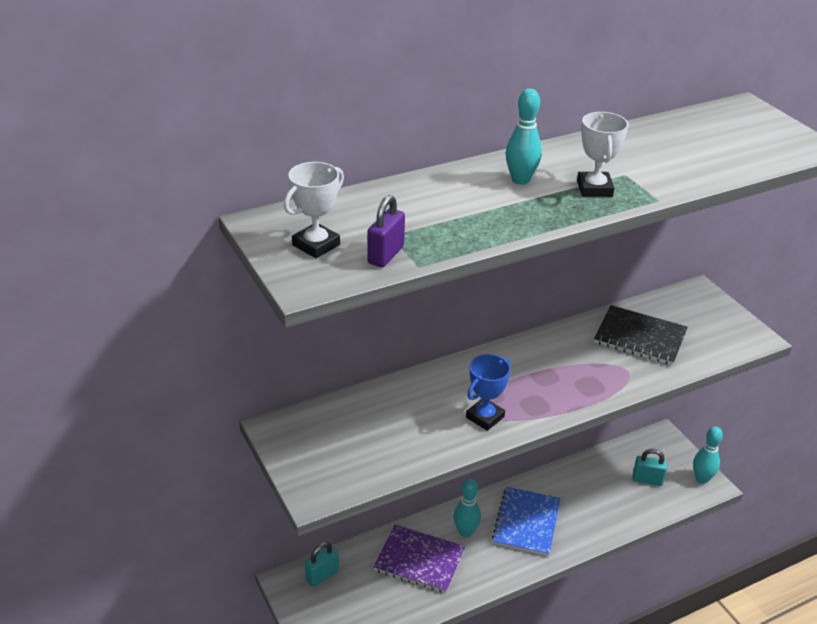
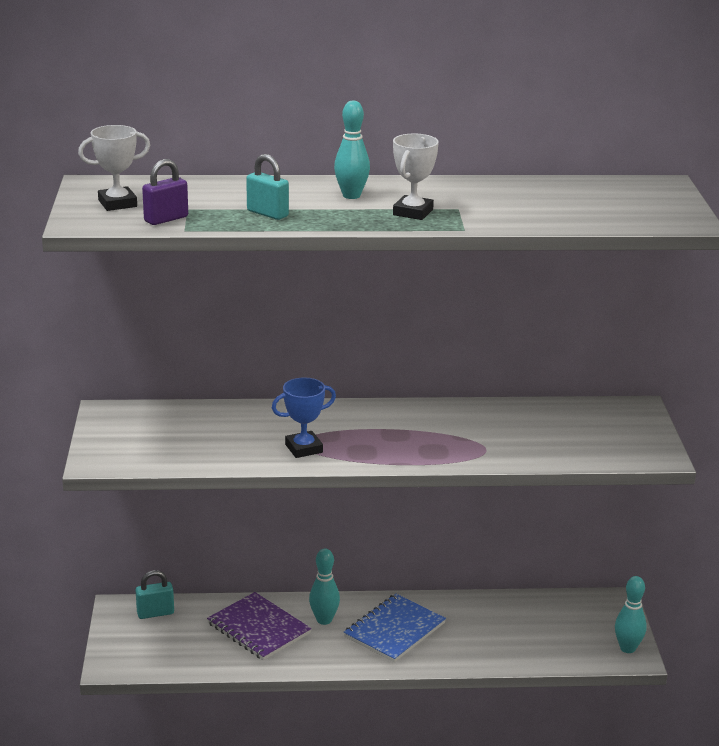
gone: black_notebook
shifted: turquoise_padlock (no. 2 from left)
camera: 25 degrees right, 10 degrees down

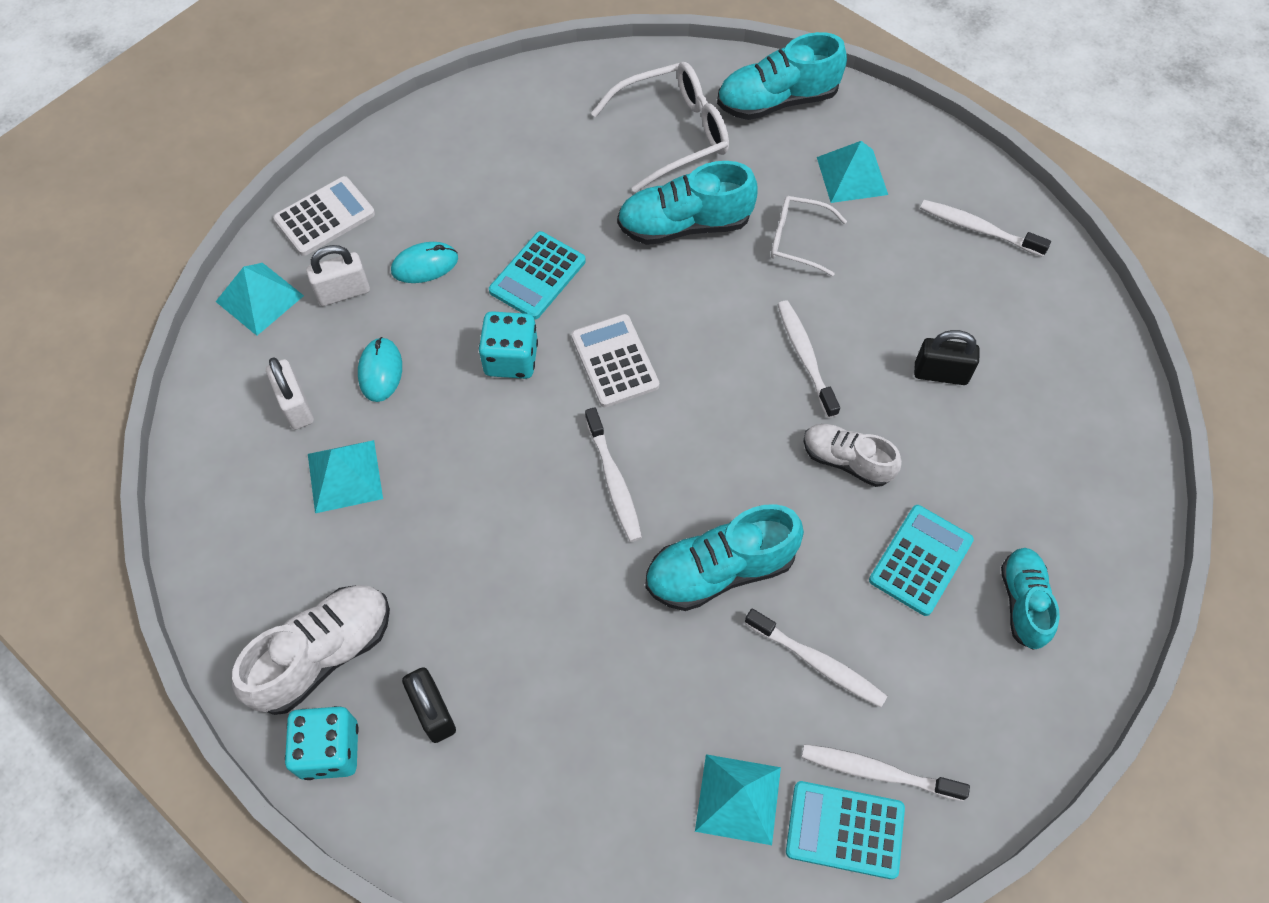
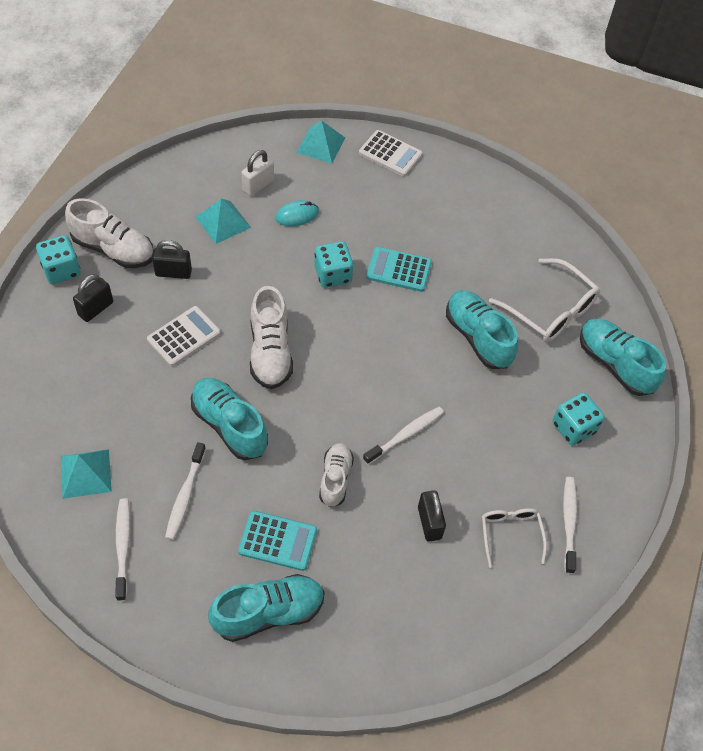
gone: turquoise_mouse (no. 2 from left); white_padlock (no. 2 from left); turquoise_calculator (no. 2 from left)
new: black_padlock (no. 2 from left)
shifted: white_glasses (no. 2 from left in the first image) to white_glasses (no. 1 from left); white_calculator (no. 2 from left in the first image) to white_calculator (no. 1 from left)
swapped: turquoise_pyramid (no. 4 from left) to turquoise_dice (no. 3 from left); white_toothbrush (no. 1 from left) to white_shoe (no. 2 from left)
scaled: turquoise_shoe (no. 4 from left in the first image) x1.54
camera: 65 degrees right, 5 degrees down

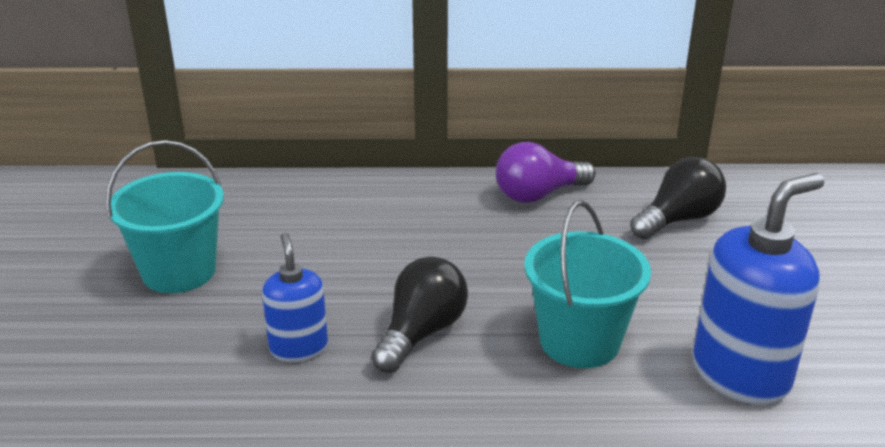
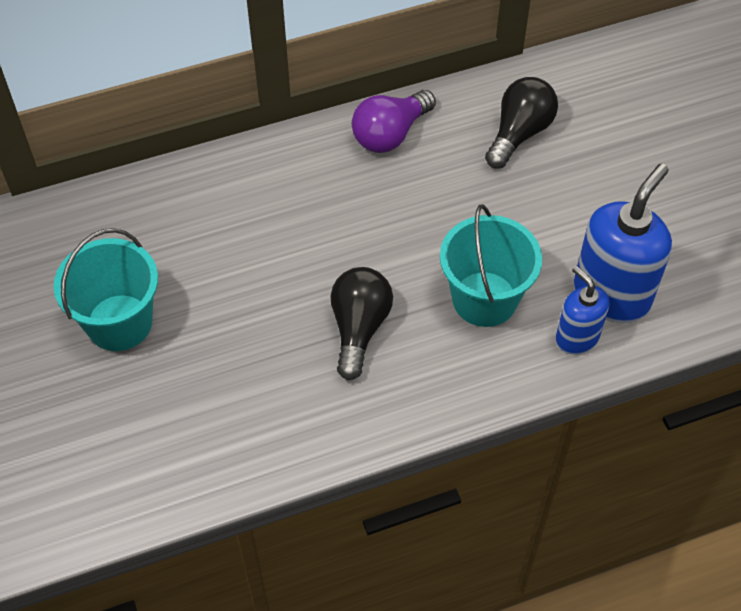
shifted: blue_soap_dispenser (no. 1 from left)
camera: 20 degrees left, 25 degrees up

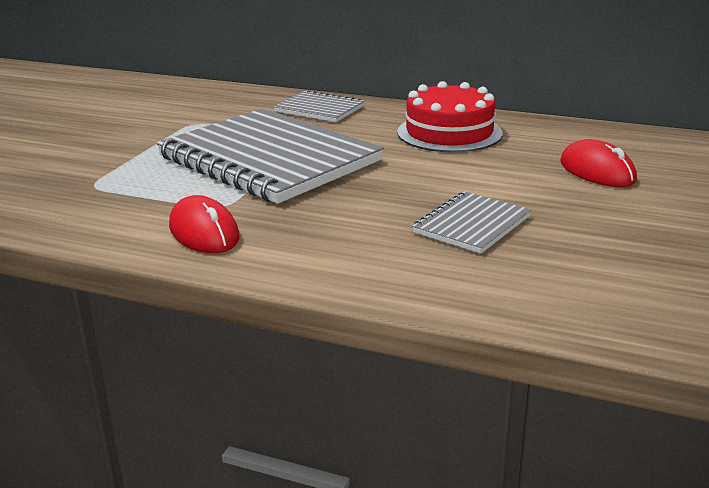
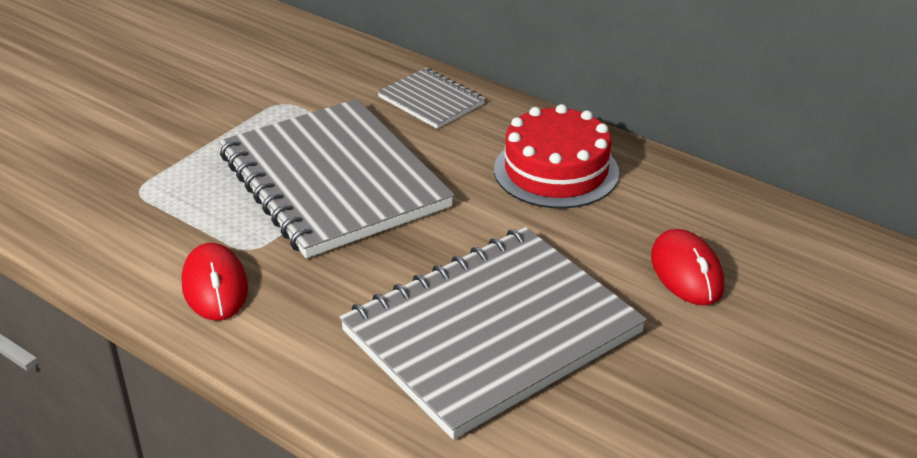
scaled: grey_notebook (no. 3 from left) x2.16
camera: 15 degrees right, 10 degrees up

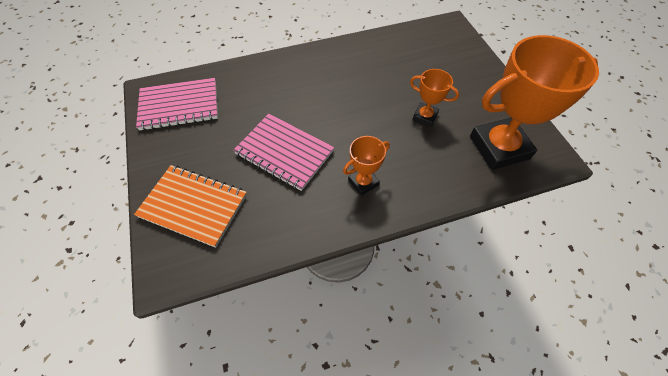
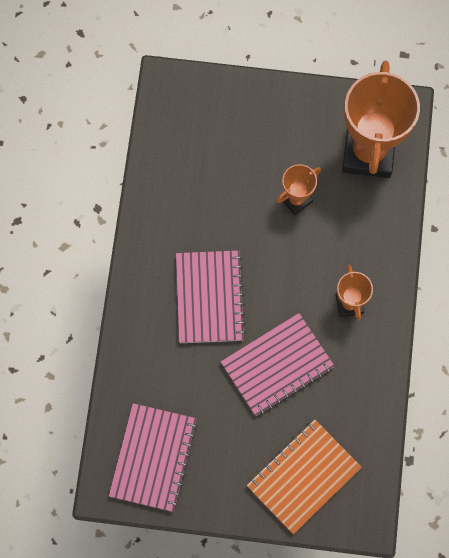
new: pink_notebook (no. 2 from left)
camera: 65 degrees left, 15 degrees up

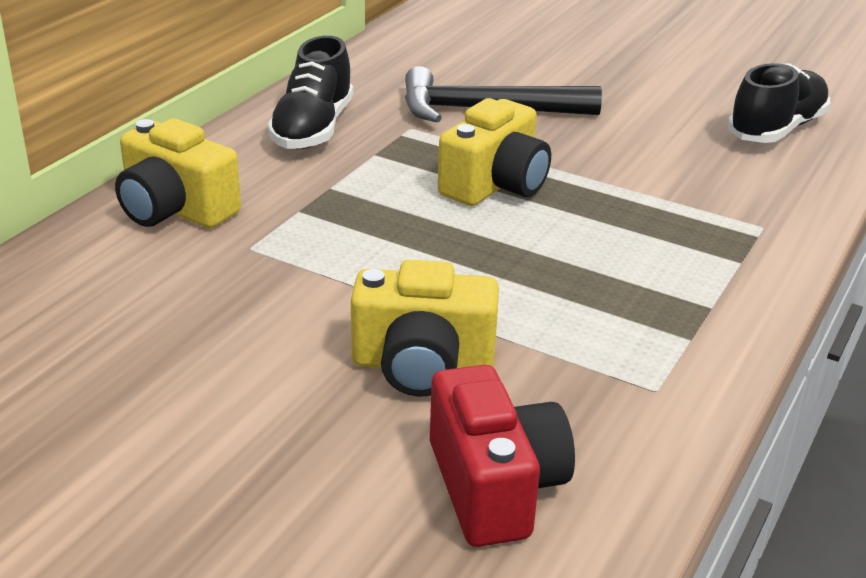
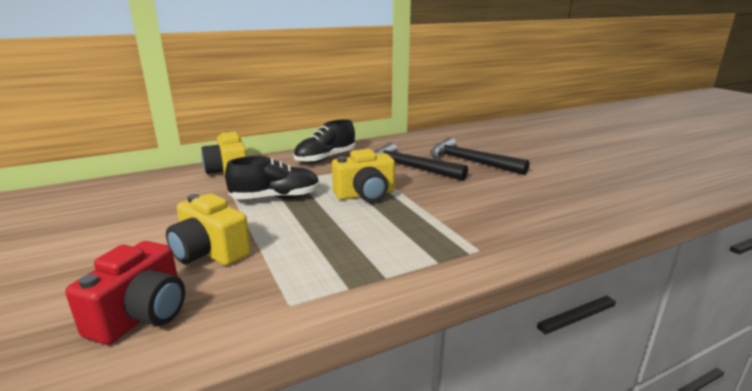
new: black_hammer (no. 2 from left)
shifted: black_shoe (no. 2 from left in the first image) to black_shoe (no. 1 from left)
camera: 35 degrees right, 10 degrees down

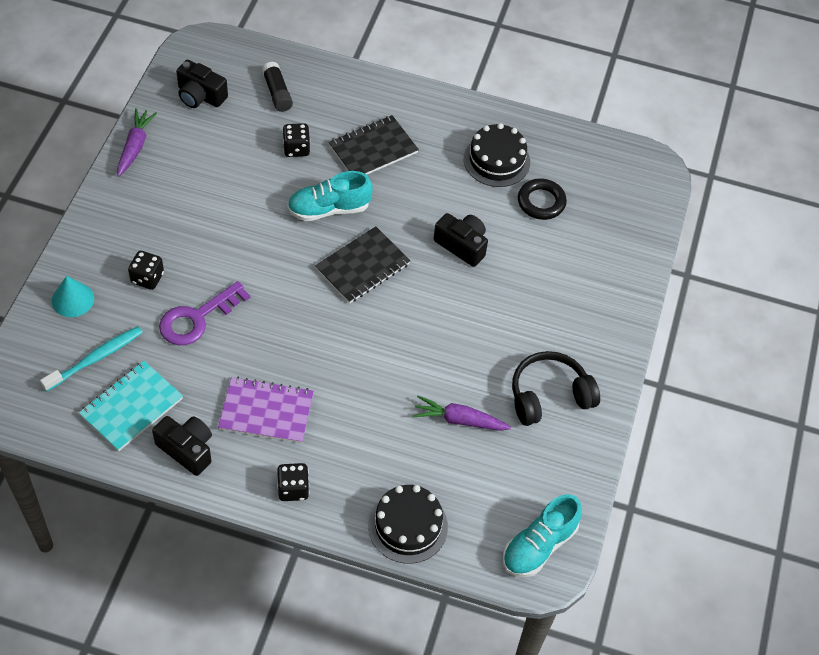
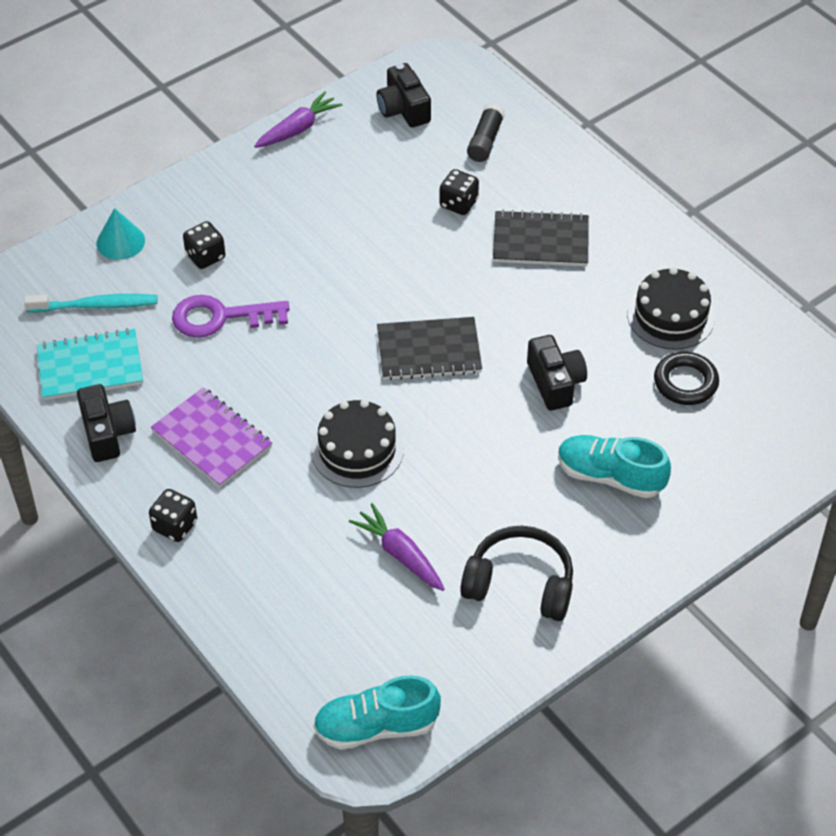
shifted: turquoise_shoe (no. 1 from left in the first image) to turquoise_shoe (no. 2 from left); black_cake (no. 1 from left)
camera: 40 degrees right, 5 degrees down

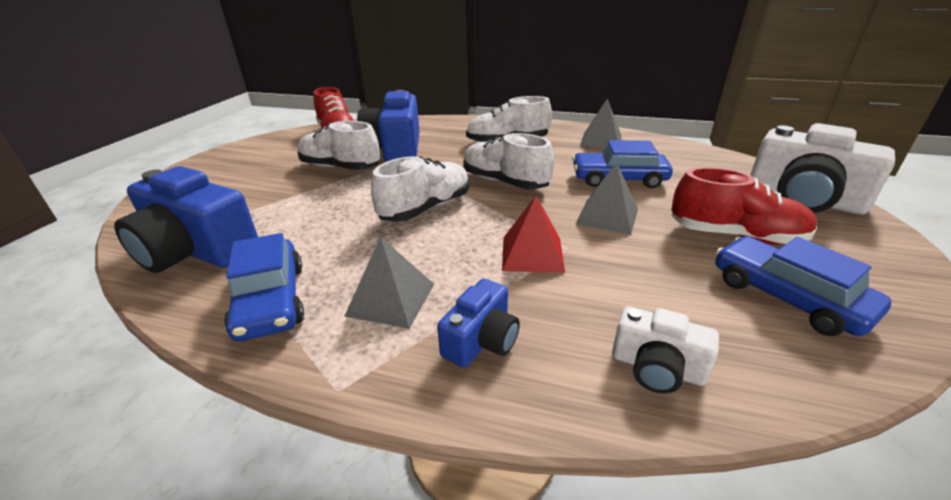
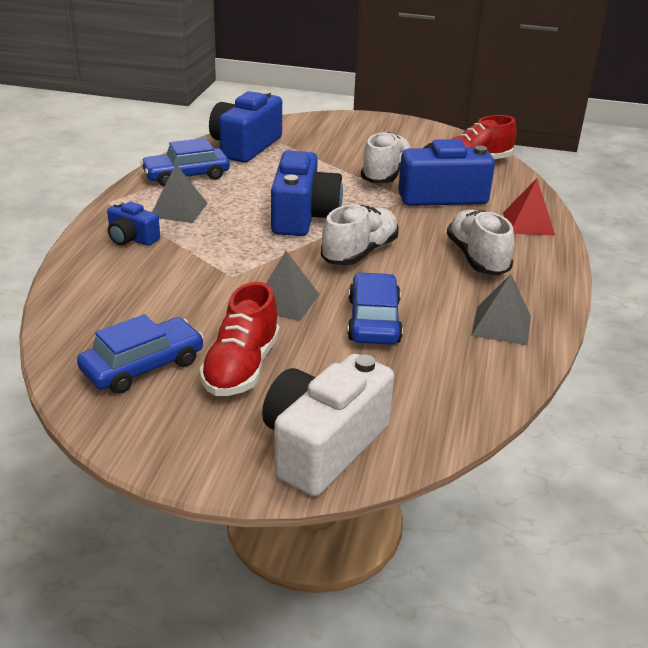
gone: white_camera (no. 1 from left)
shifted: red_pyramid
swapped: white_shoe (no. 2 from left) to blue_camera (no. 3 from left)
camera: 85 degrees right, 0 degrees up

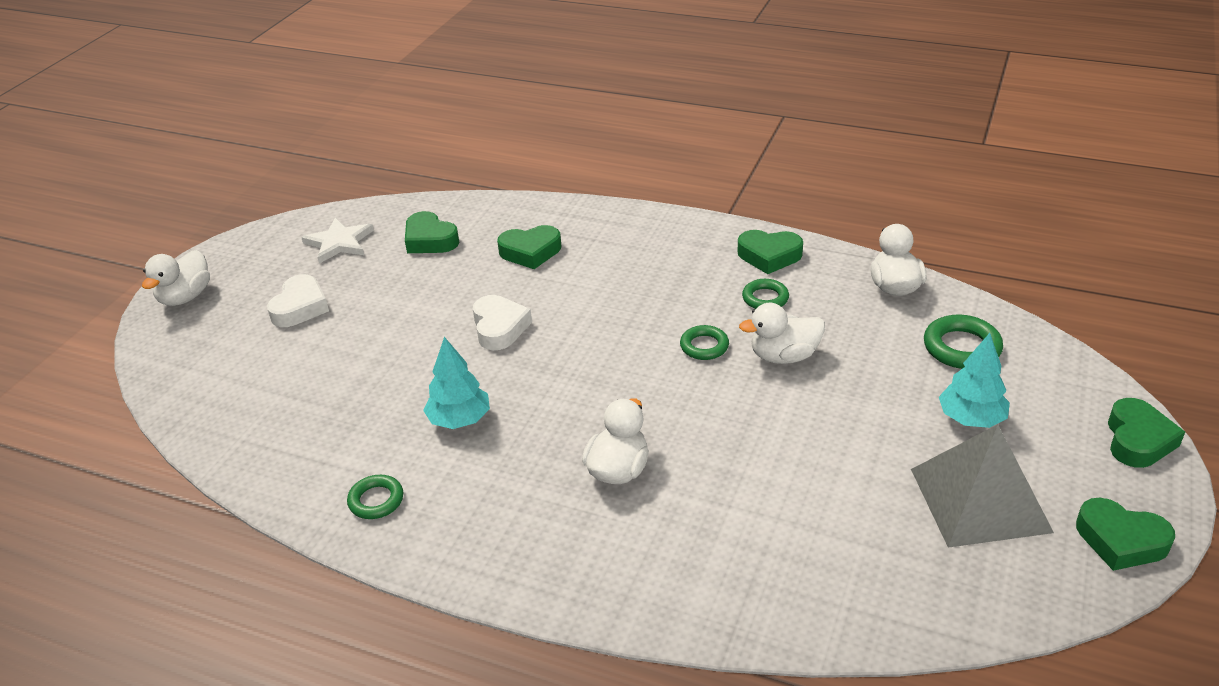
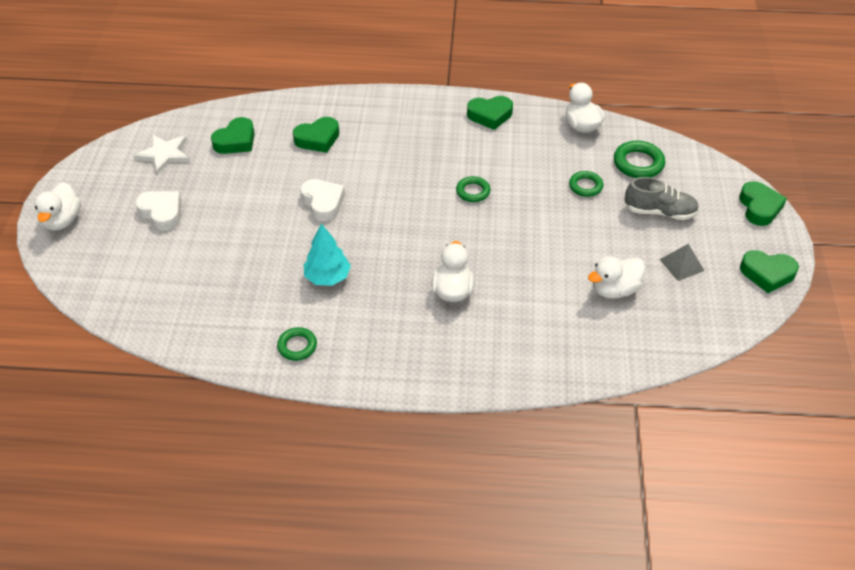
shifted: green_ring (no. 3 from left); white_duck (no. 3 from left in the first image) to white_duck (no. 4 from left)
swapped: turquoise_tree (no. 2 from left) to grey_shoe
rotated: green_heart (no. 1 from left) 75 degrees counterclockwise; white_heart (no. 1 from left) 45 degrees counterclockwise
scaled: grey_pyramid x0.48
camera: 20 degrees left, 10 degrees up

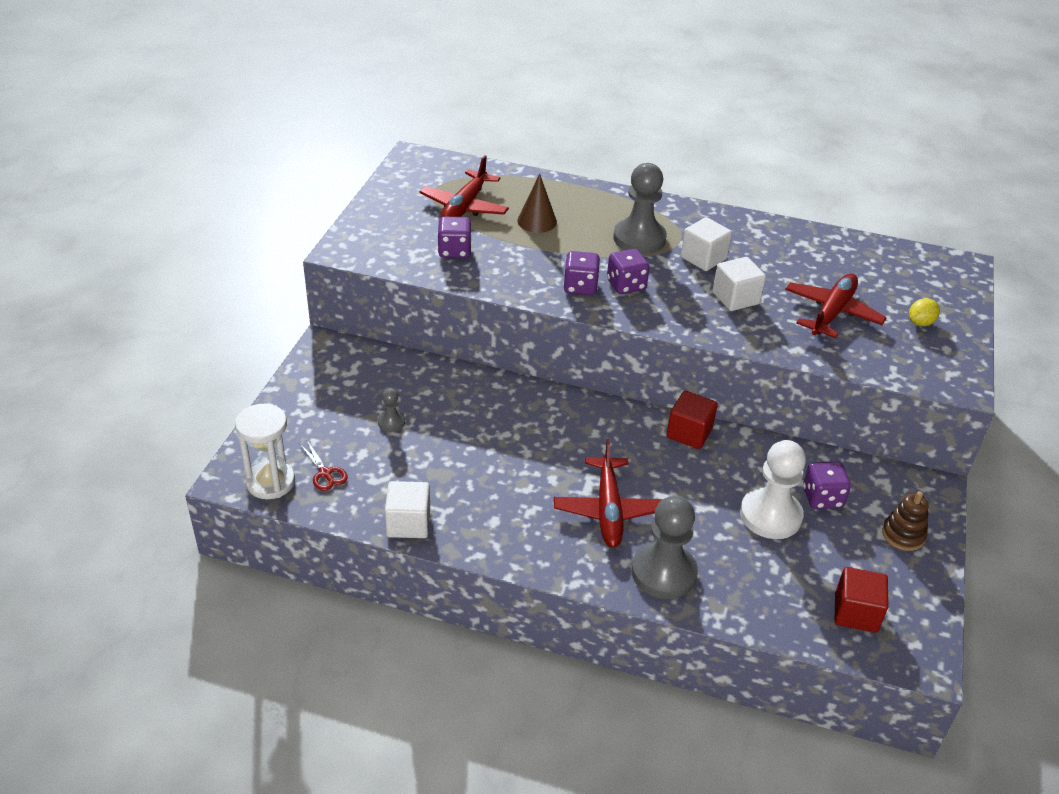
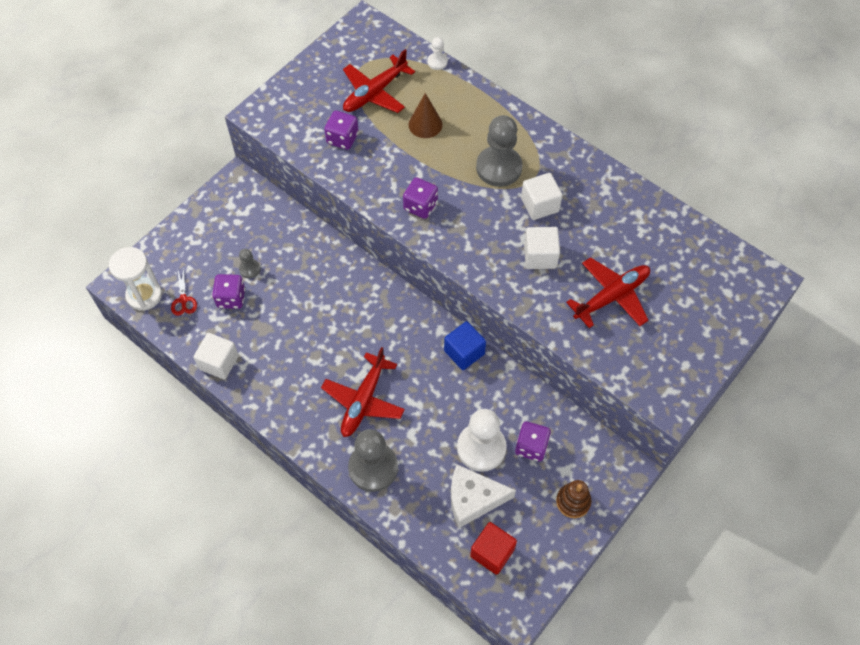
gone: yellow_lemon
new: white_pawn (no. 1 from left); white_cheese
shifted: purple_dice (no. 3 from left in the first image) to purple_dice (no. 1 from left)
repainted: red_cube (no. 1 from left) to blue_cube
camera: 25 degrees right, 20 degrees up

